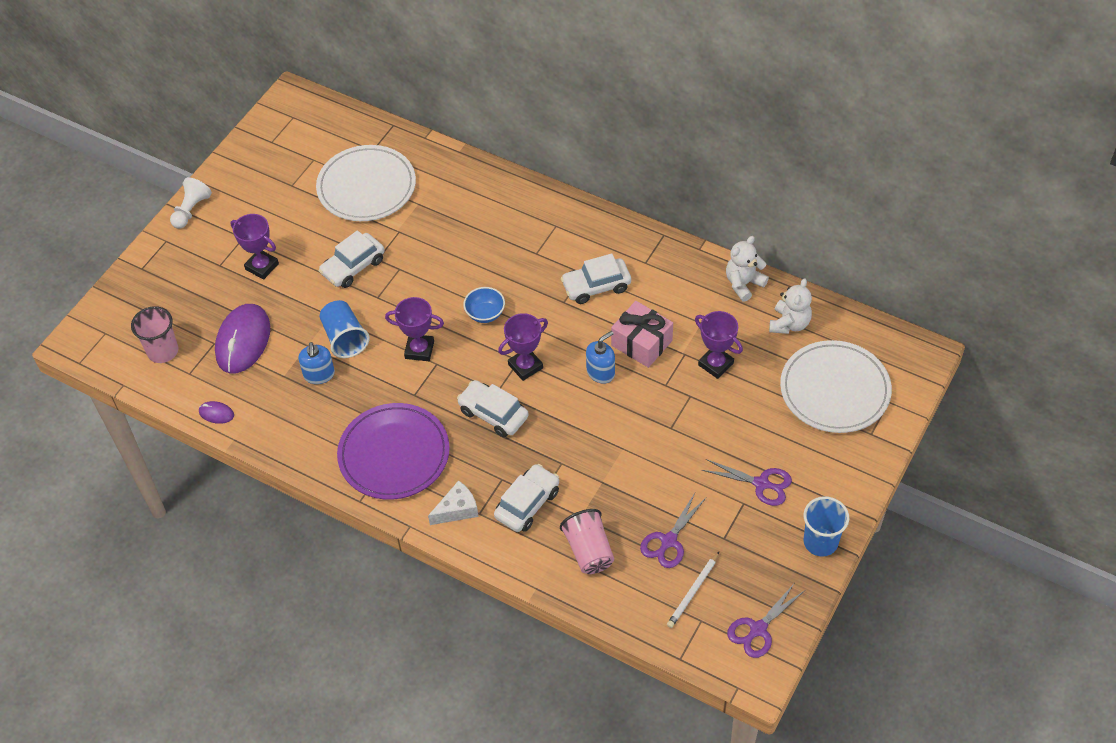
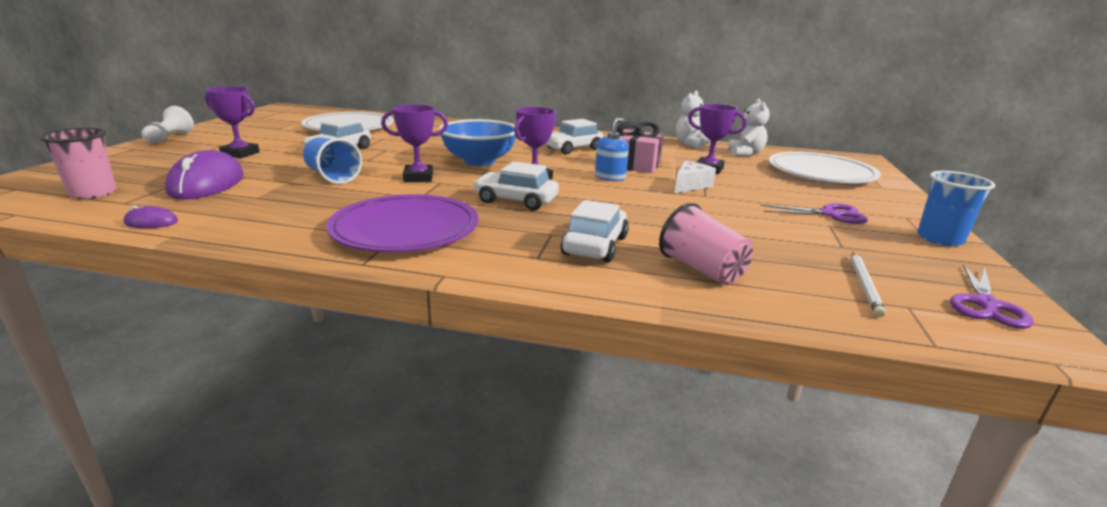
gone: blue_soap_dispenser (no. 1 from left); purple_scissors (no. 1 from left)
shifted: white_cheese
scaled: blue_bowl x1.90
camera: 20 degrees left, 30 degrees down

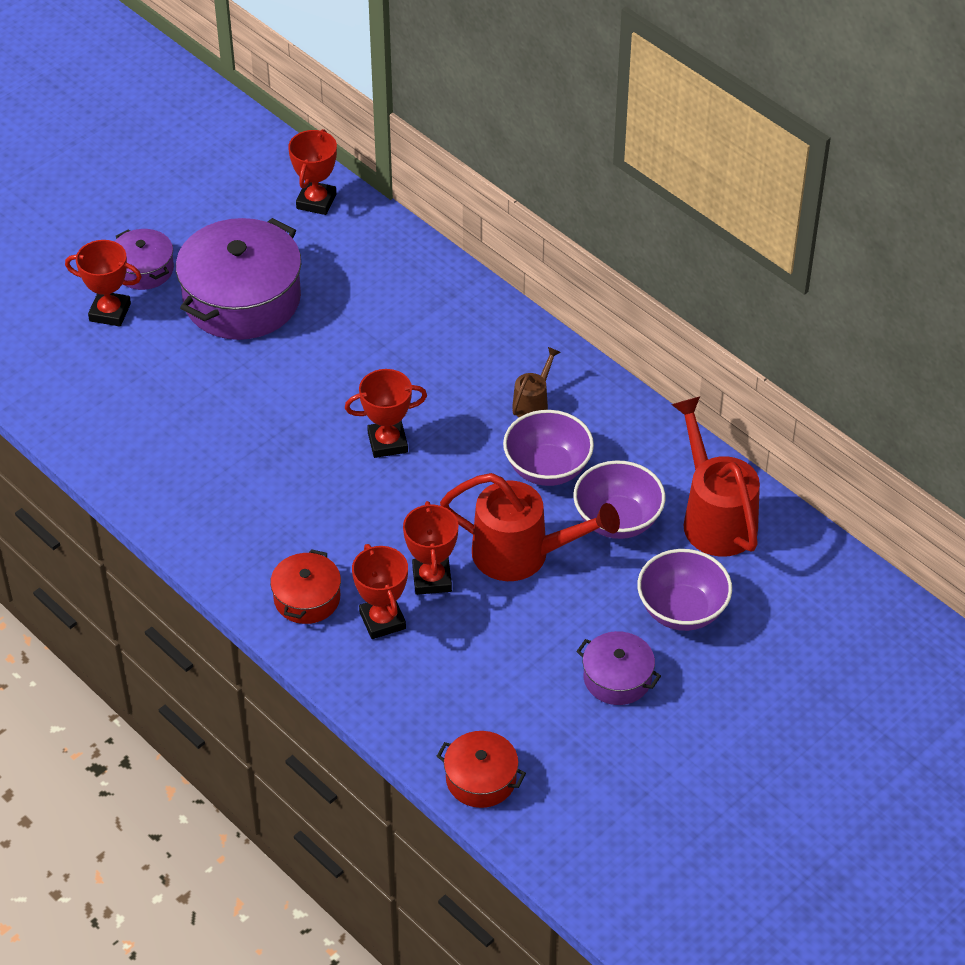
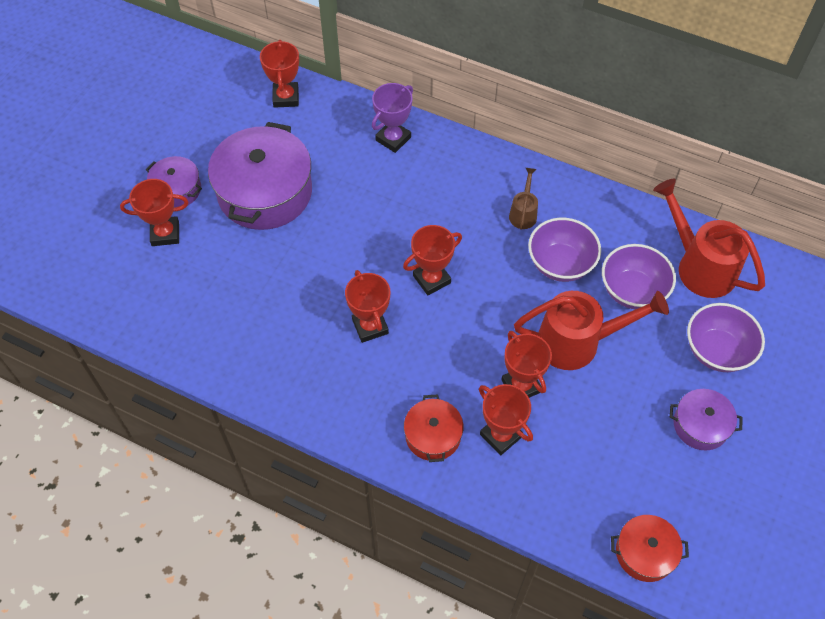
new: purple_trophy; red_trophy (no. 3 from left)
camera: 20 degrees left, 10 degrees up

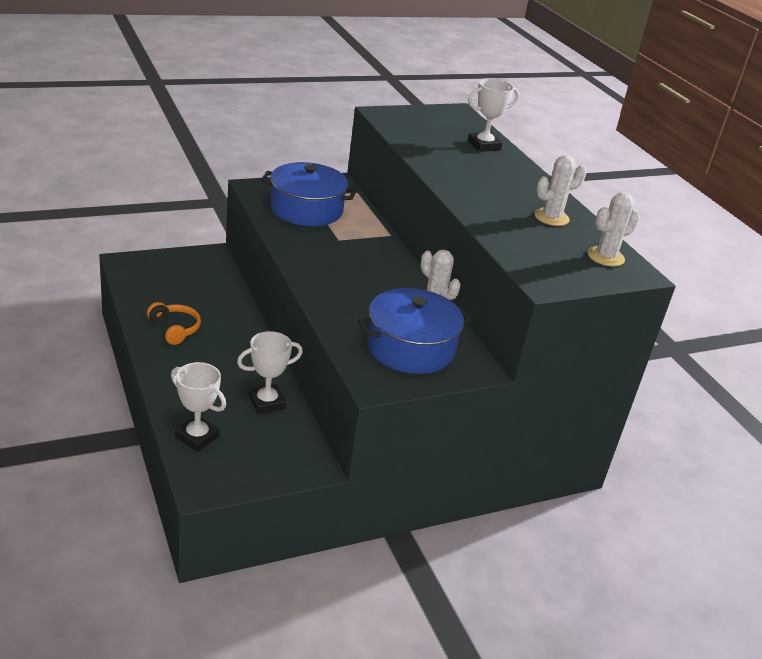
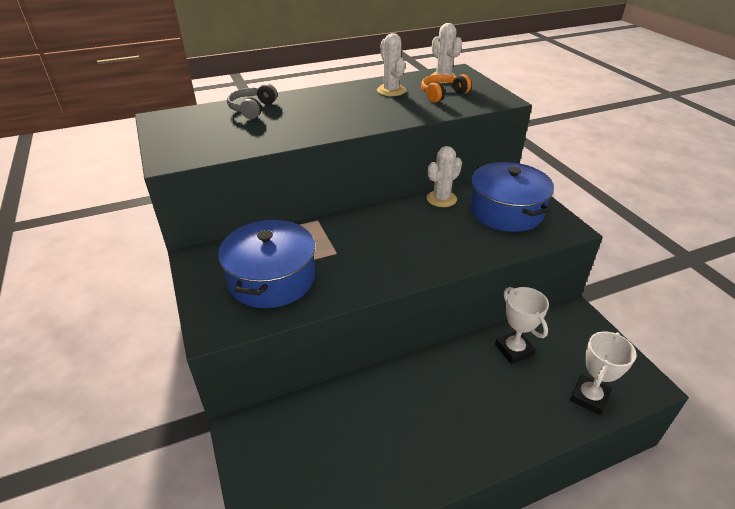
shifted: orange_headphones
swapped: white_trophy (no. 3 from left) to grey_headphones
camera: 85 degrees left, 5 degrees up

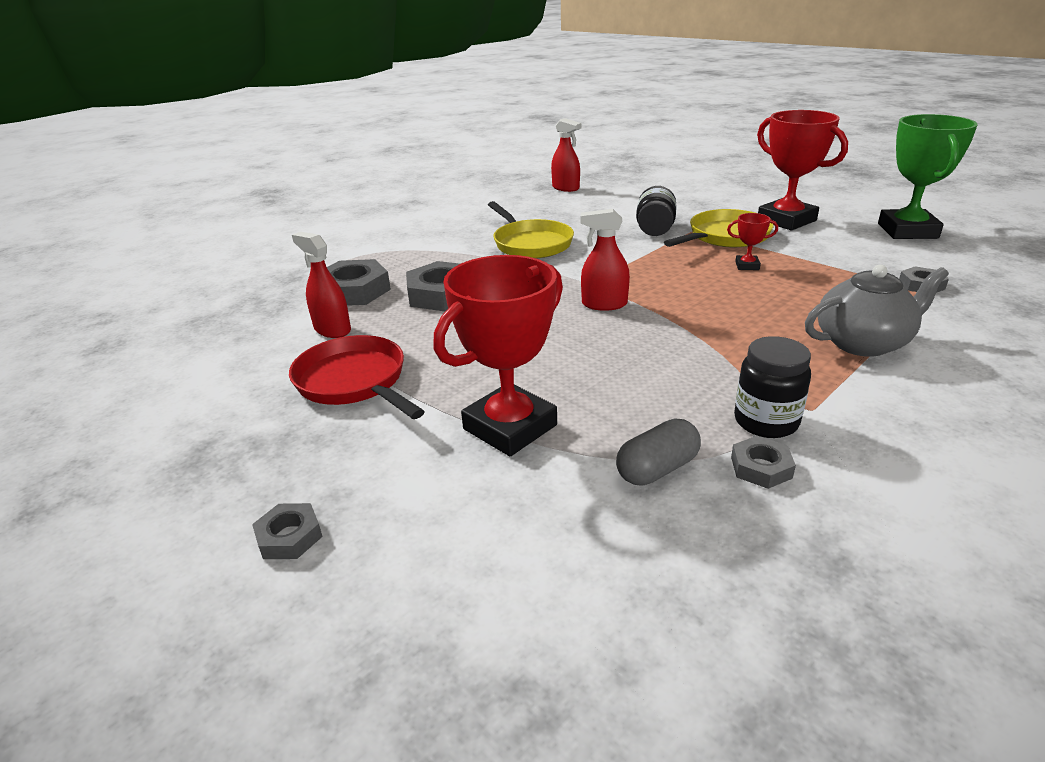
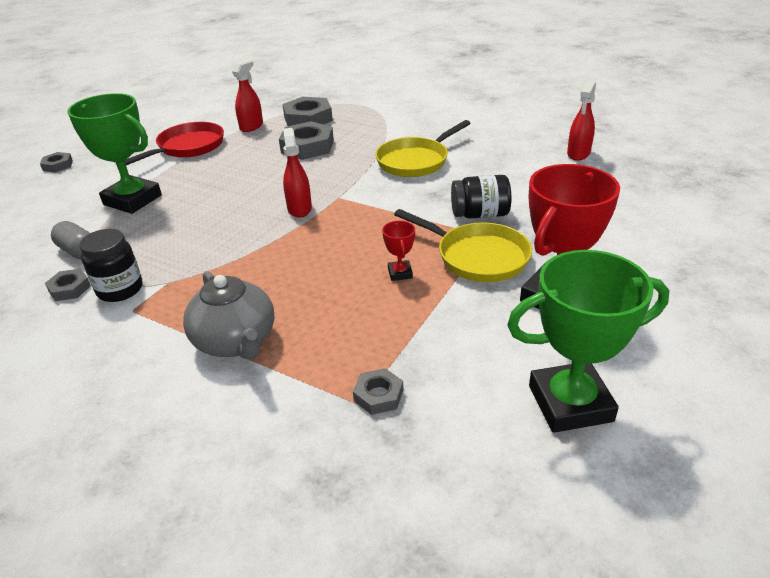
repainted: red_trophy (no. 1 from left) to green_trophy (no. 1 from left)
camera: 75 degrees right, 5 degrees up

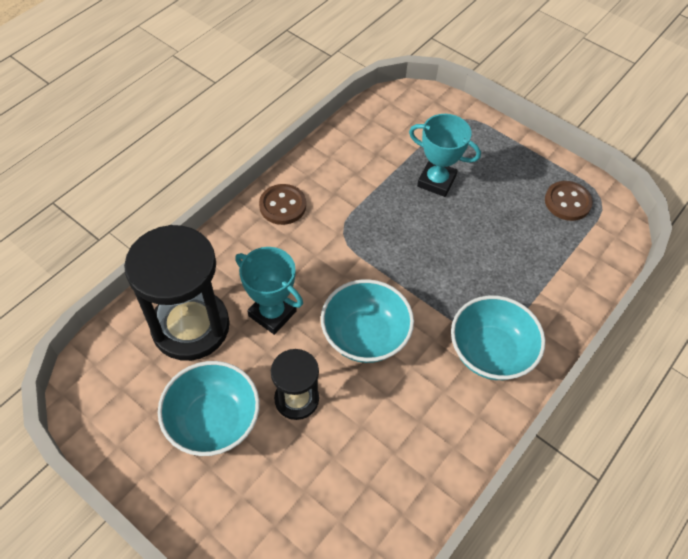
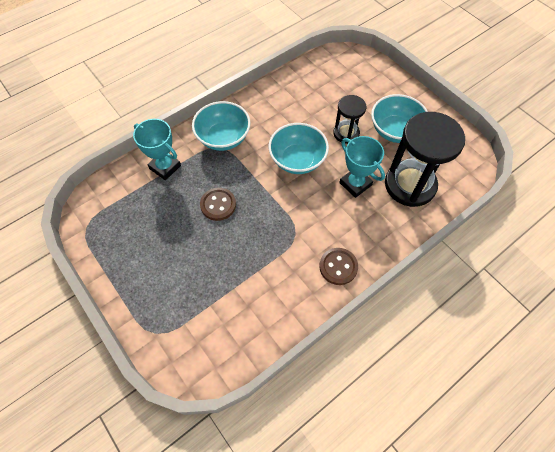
shifted: turquoise_trophy (no. 2 from left in the first image) to turquoise_trophy (no. 1 from left); brown_button (no. 2 from left in the first image) to brown_button (no. 1 from left)
camera: 165 degrees left, 5 degrees up

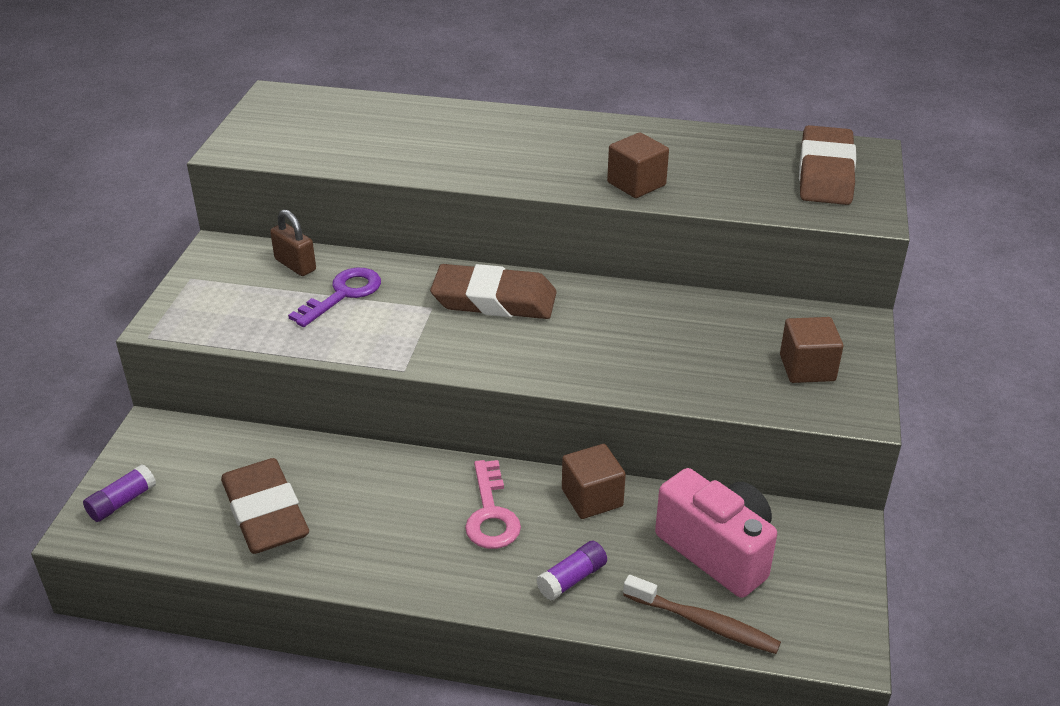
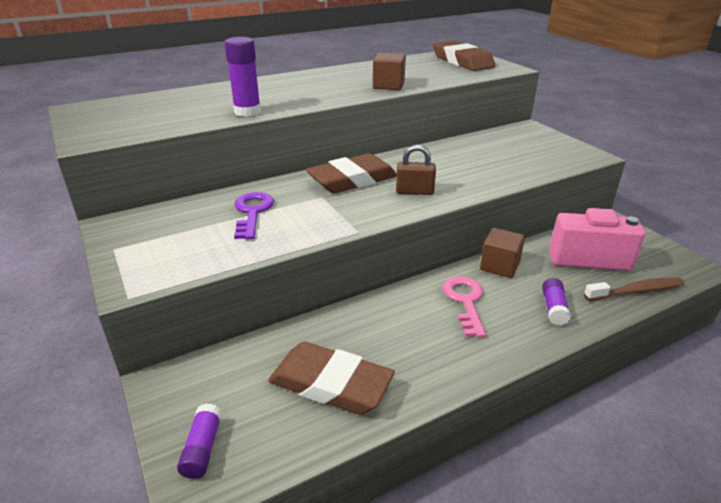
gone: brown_cube (no. 3 from left)
new: purple_glue_stick (no. 2 from left)
shifted: brown_padlock
rotated: pink_key 135 degrees counterclockwise
camera: 40 degrees left, 5 degrees down

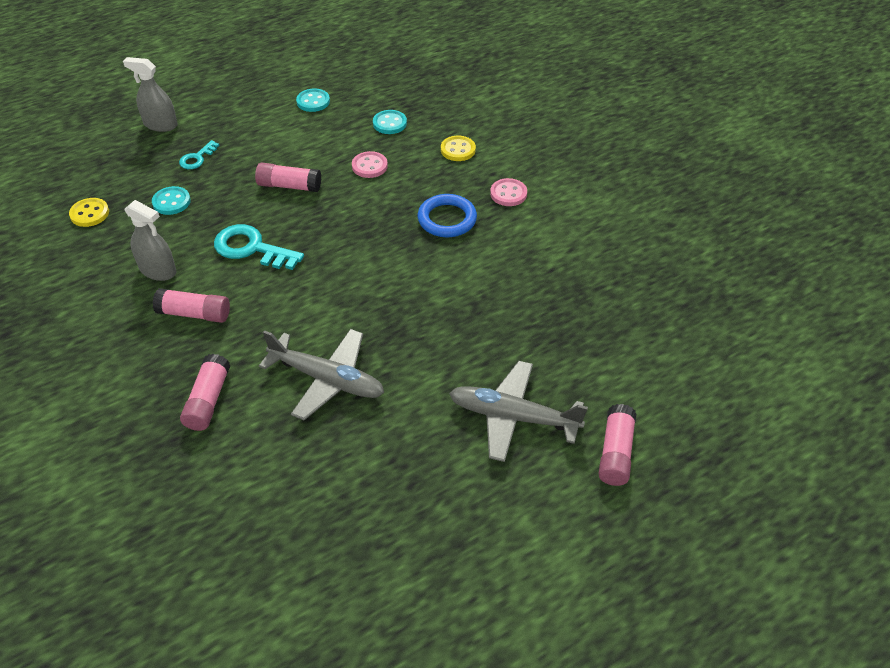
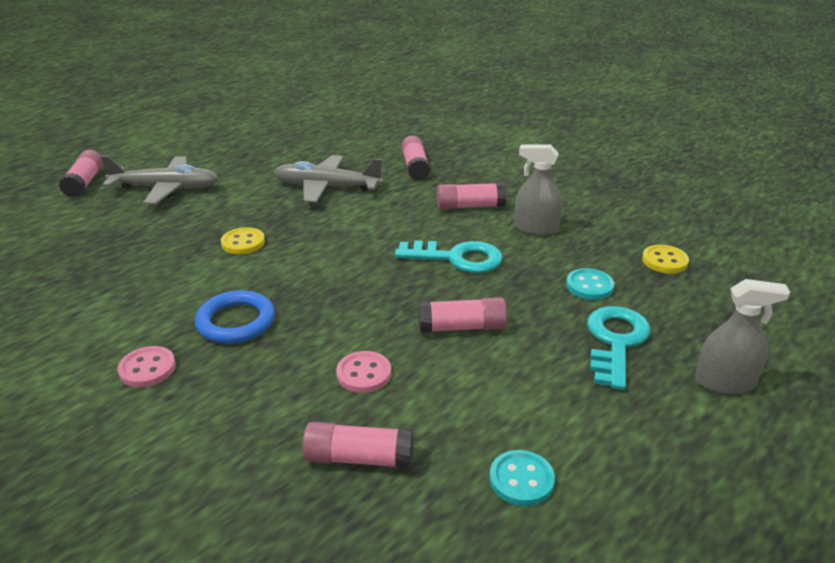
shifted: yellow_button (no. 2 from left in the first image) to yellow_button (no. 1 from left)
swapped: turquoise_button (no. 3 from left) to pink_glue_stick (no. 2 from left)
scaled: turquoise_key (no. 1 from left in the first image) x1.80
camera: 165 degrees right, 15 degrees down

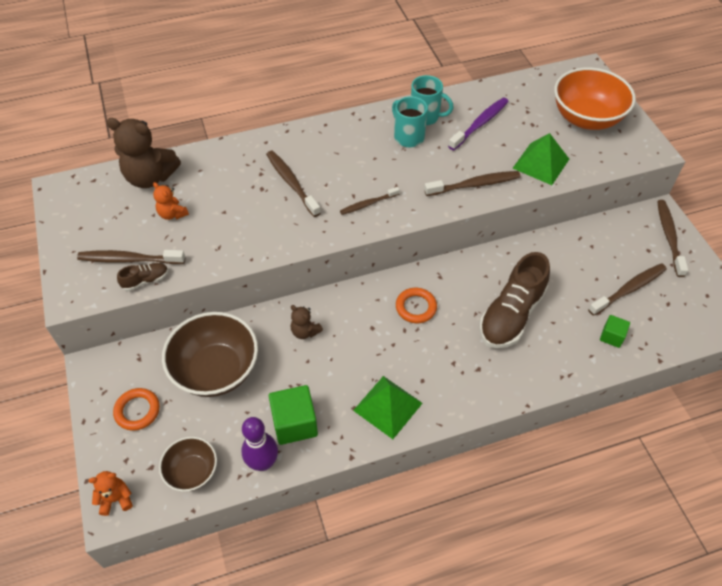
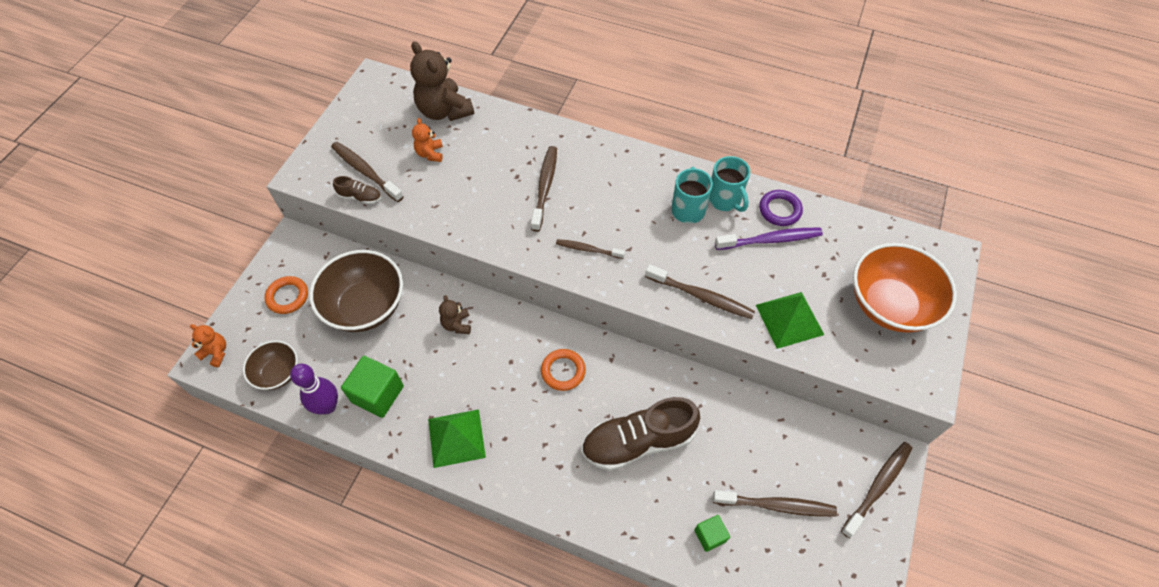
new: purple_ring
camera: 40 degrees right, 5 degrees up

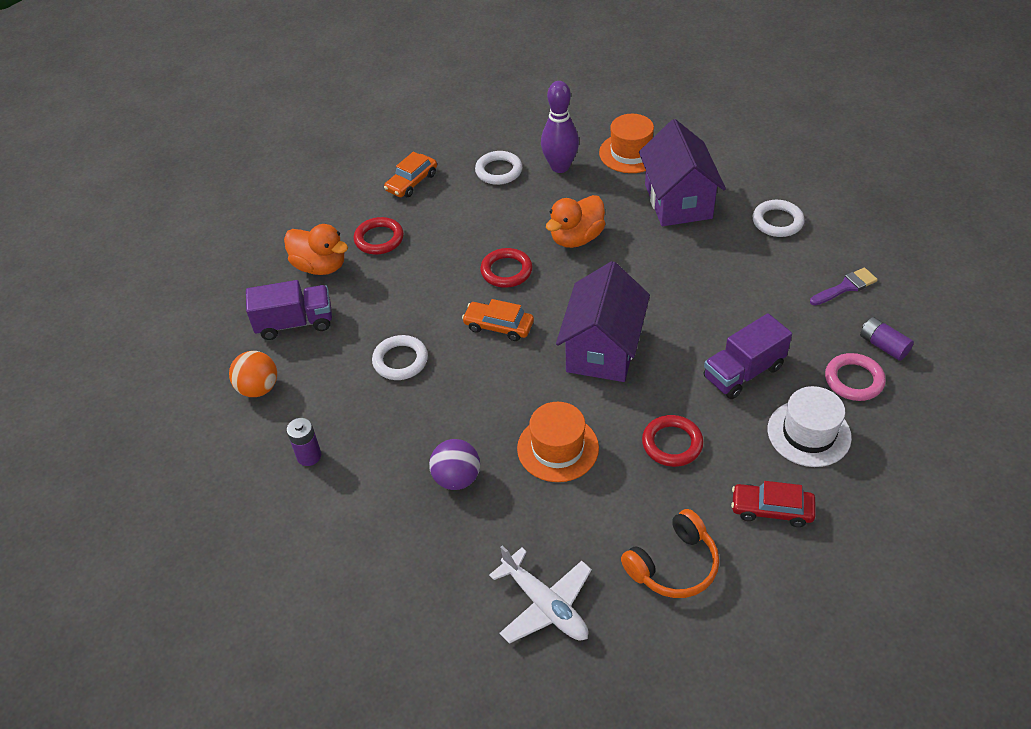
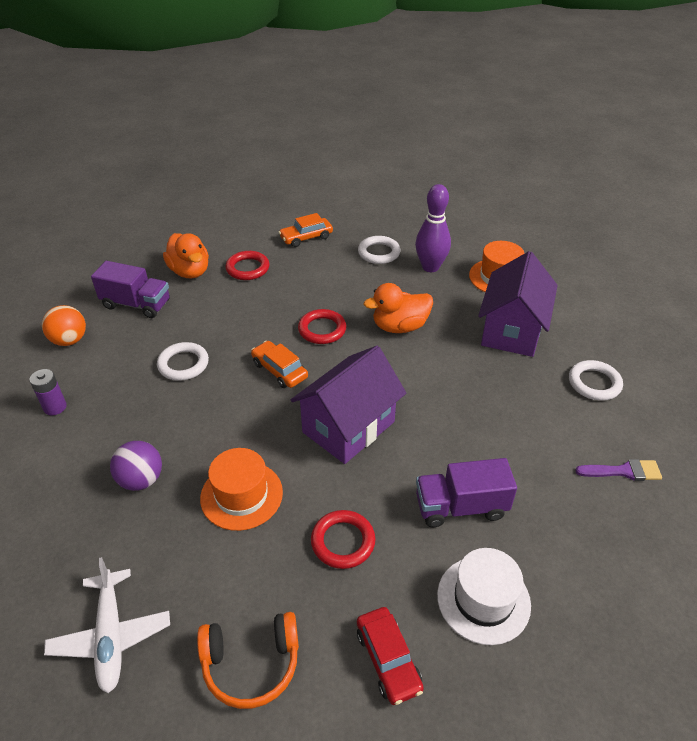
gone: purple_battery (no. 2 from left); pink_ring
rotated: red_car 150 degrees counterclockwise
camera: 25 degrees right, 5 degrees down

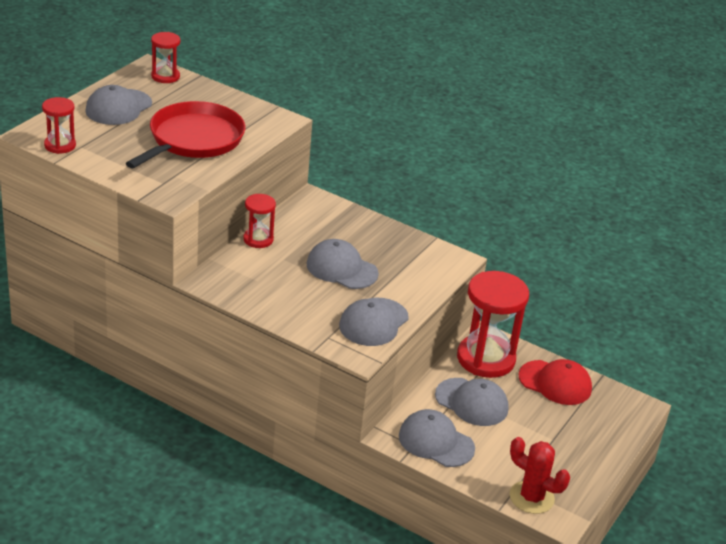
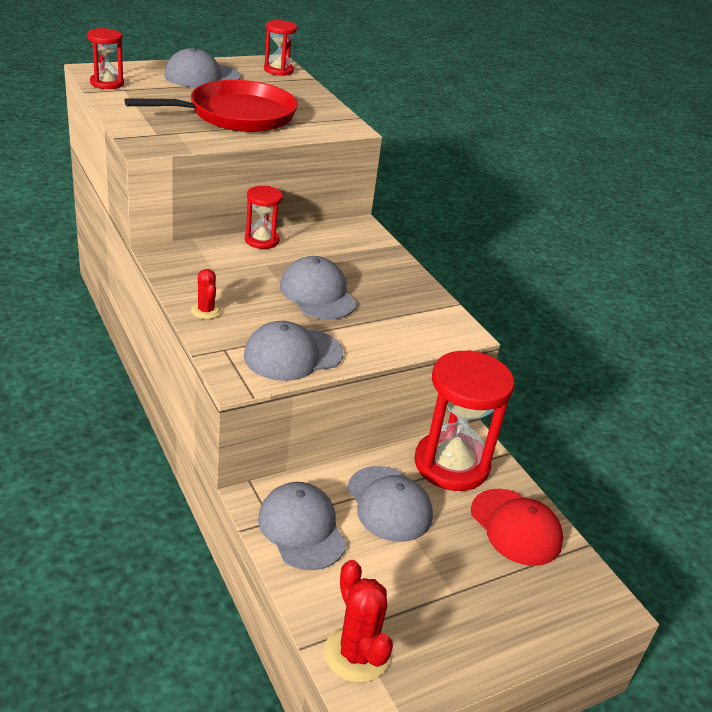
new: red_cactus (no. 1 from left)
camera: 30 degrees right, 0 degrees up

